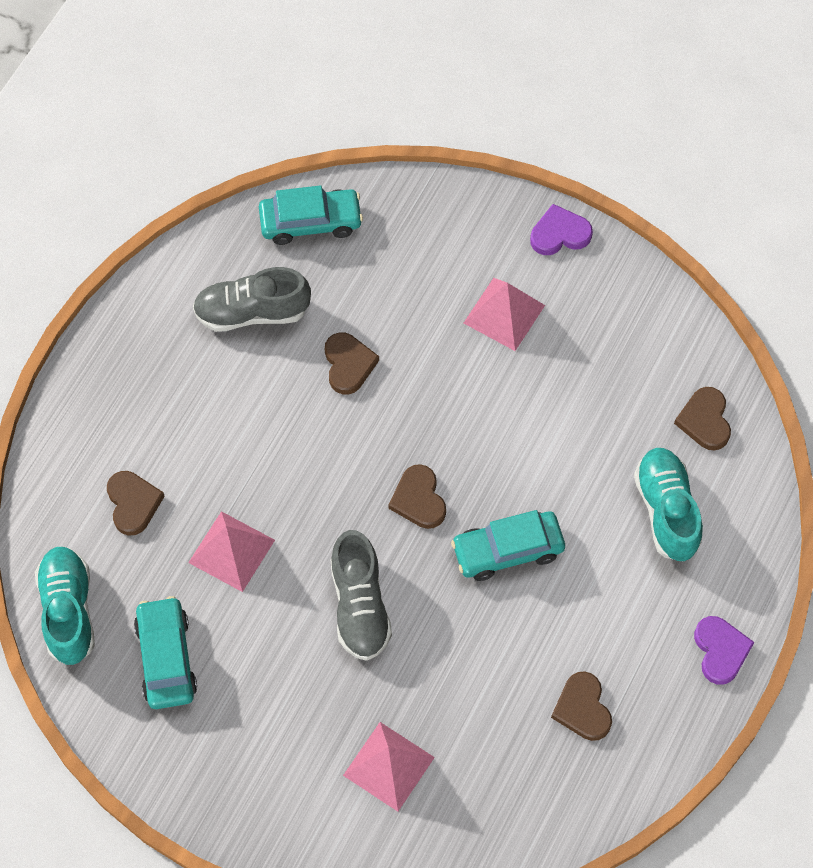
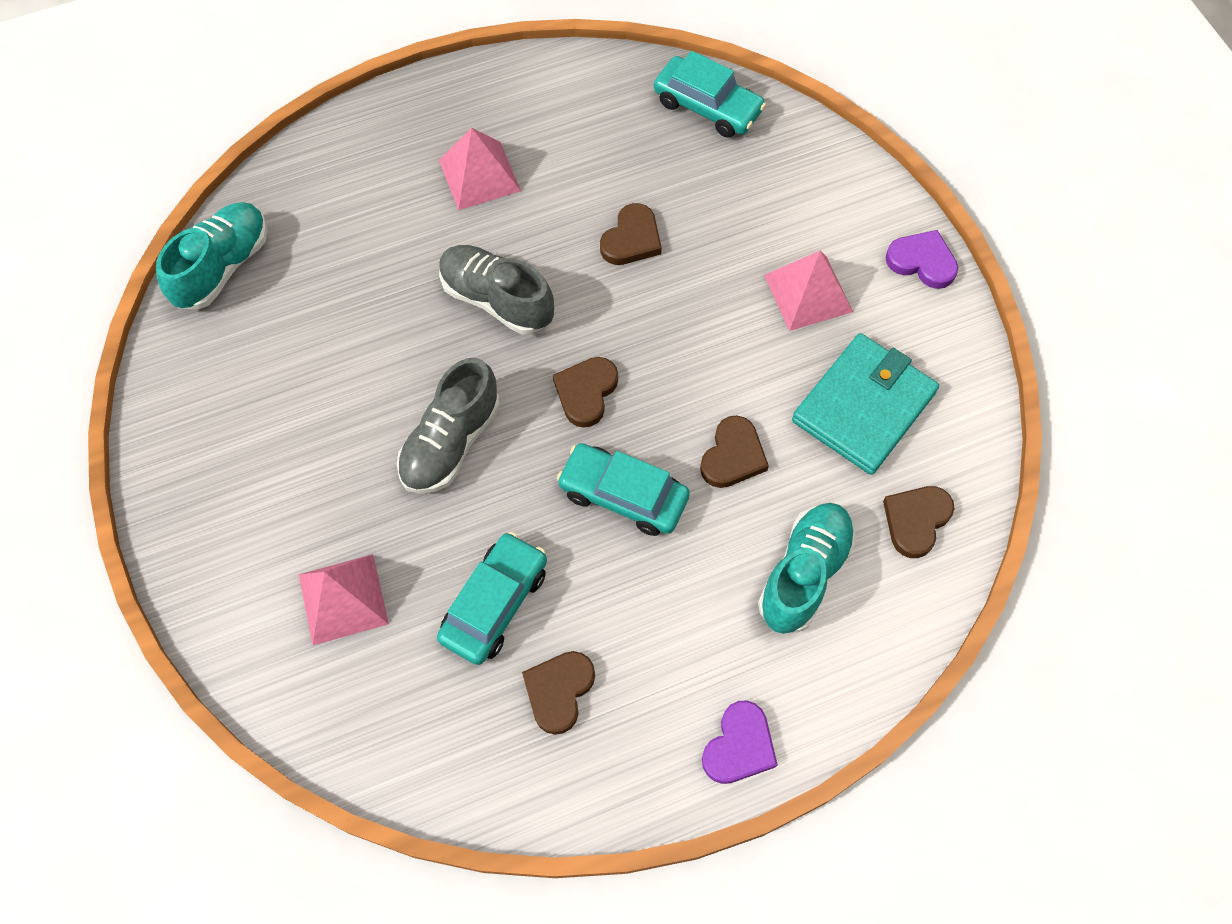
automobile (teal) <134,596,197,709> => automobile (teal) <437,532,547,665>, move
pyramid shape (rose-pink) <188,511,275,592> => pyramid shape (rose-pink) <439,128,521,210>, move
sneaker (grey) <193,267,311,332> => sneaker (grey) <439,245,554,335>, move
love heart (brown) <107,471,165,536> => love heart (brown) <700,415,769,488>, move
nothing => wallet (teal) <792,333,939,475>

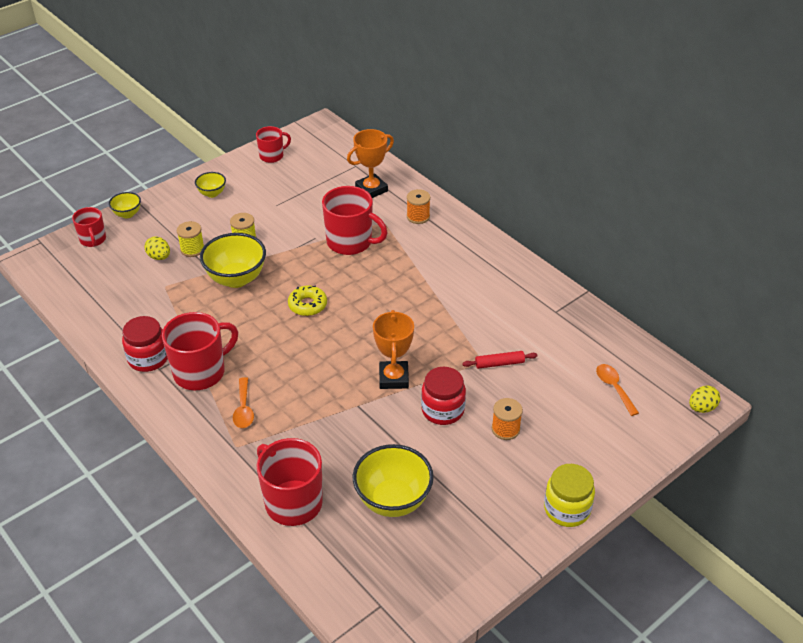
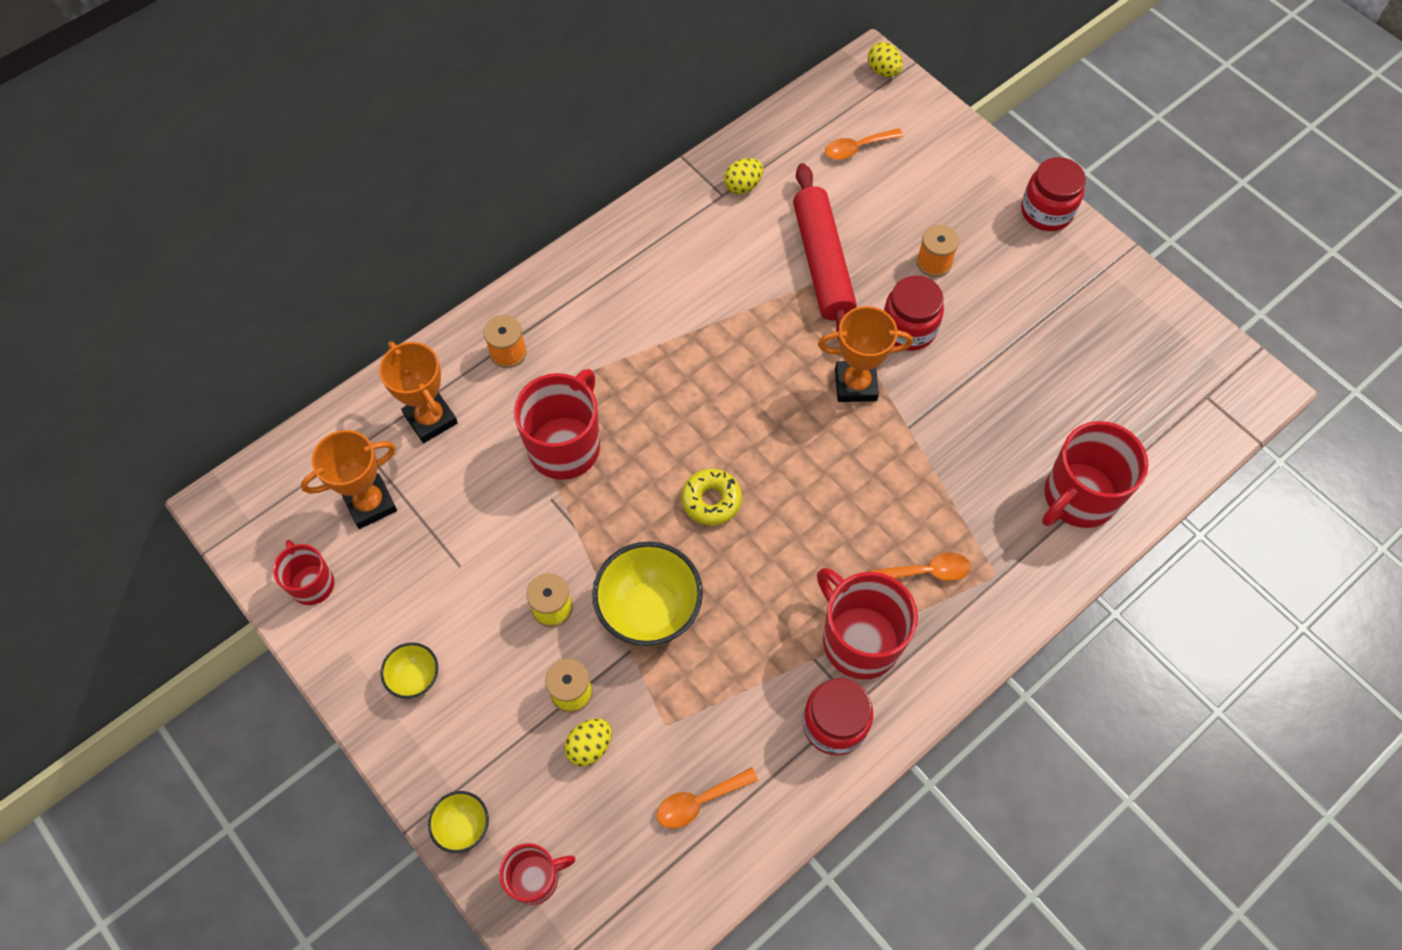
nothing => award cup (orange-coloured) <301,430,397,529>
nothing => spoon (orange-coloured) <657,767,758,829>
nothing => egg shape (yellow) <724,158,763,194>
rolling pin (crimson) <462,351,538,369> => rolling pin (crimson) <793,163,857,340>, x2.18
jam jar (yellow) <544,464,595,527> => jam jar (crimson) <1021,157,1086,231>
bowl (yellow) <353,444,434,517> => nothing

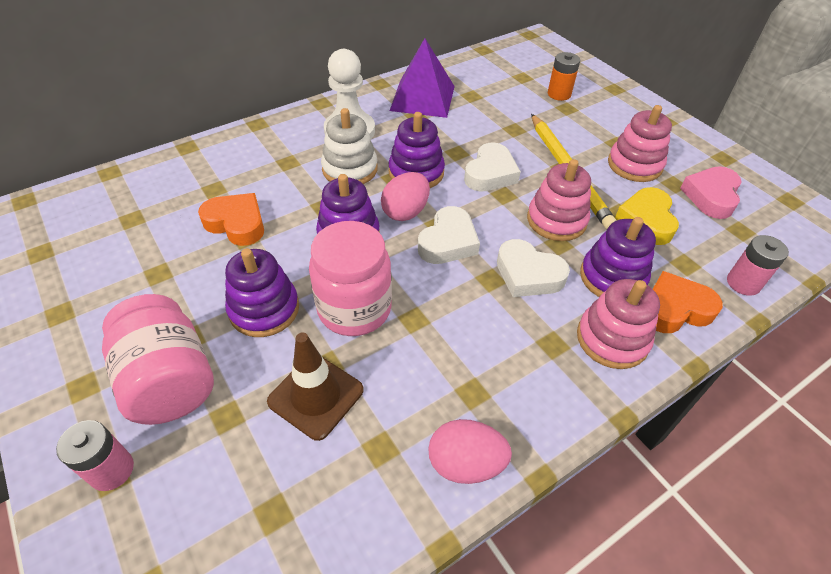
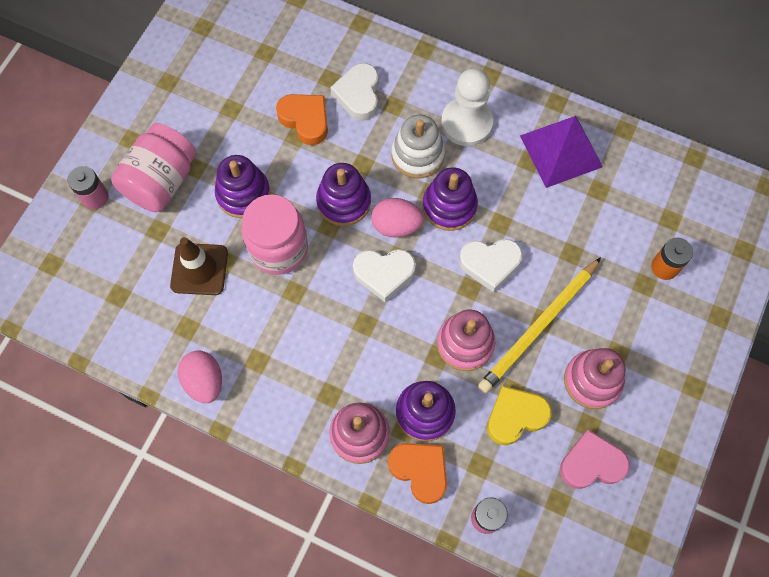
love heart (orange-coloured) <198,193,264,246> => love heart (orange-coloured) <276,94,328,145>, 45 degrees counterclockwise
love heart (white) <497,239,570,297> => love heart (white) <330,63,379,121>, move

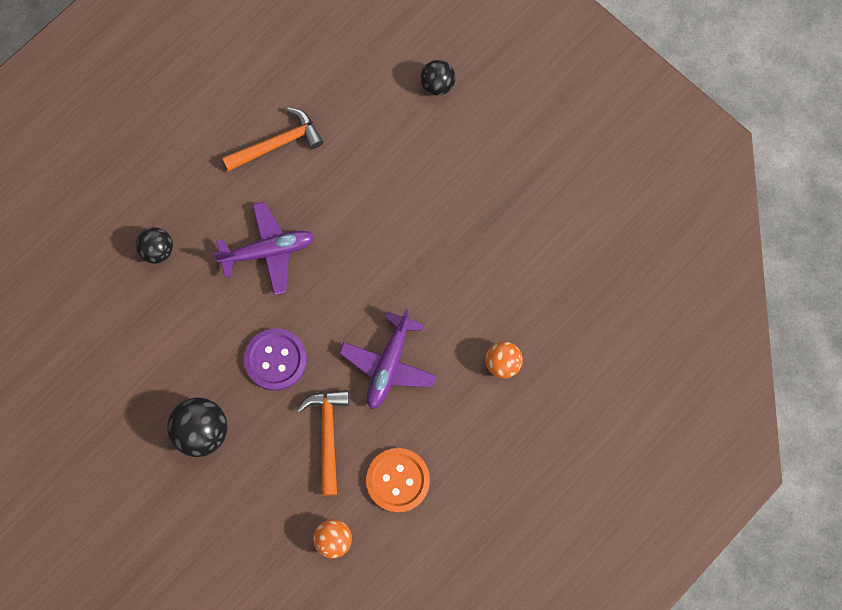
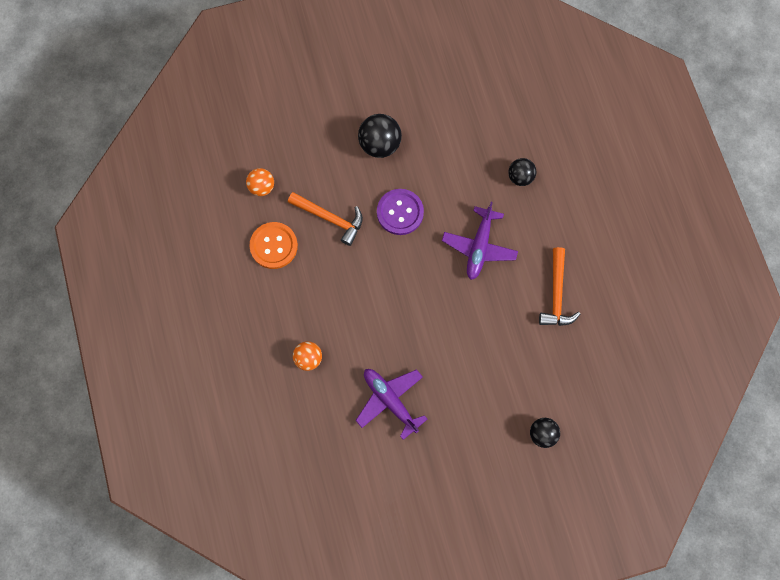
plane (purple) <339,309,437,409> => plane (purple) <355,369,427,440>, move

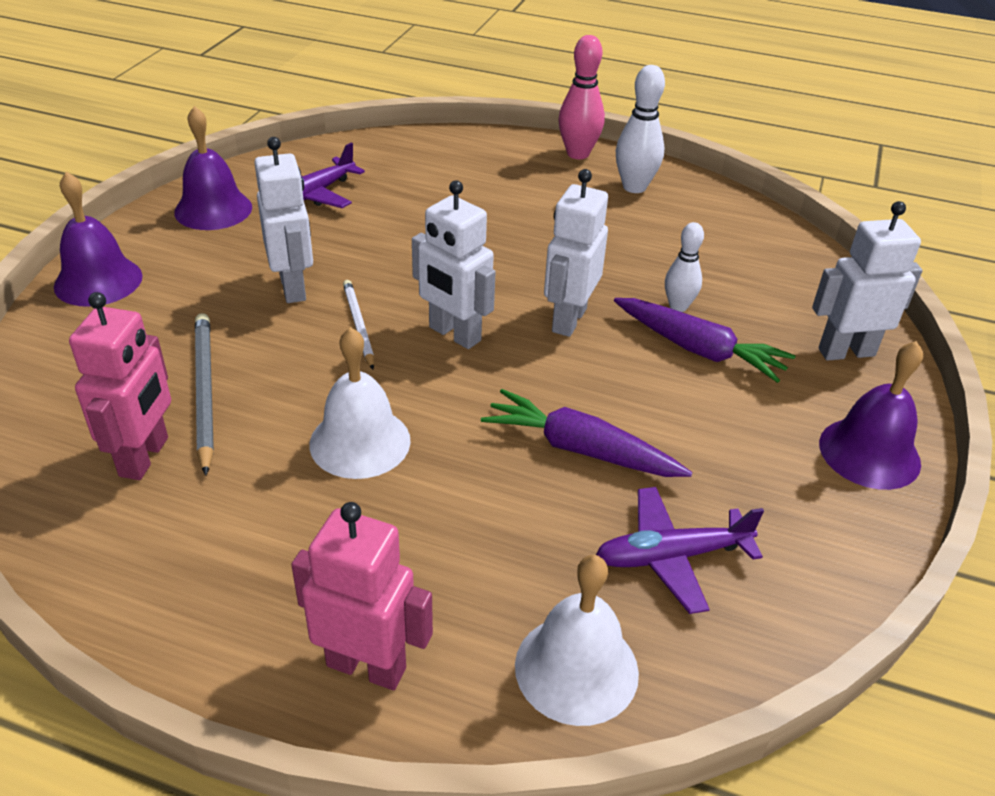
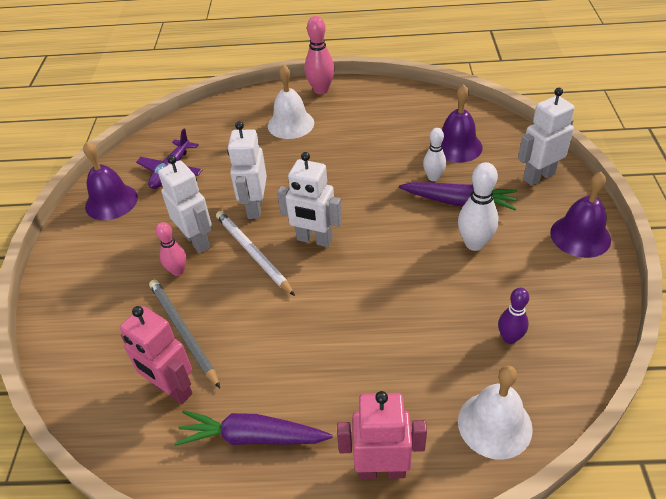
robot figure (rose-pink) <69,292,171,480> => robot figure (rose-pink) <120,306,192,404>, 135 degrees clockwise
nothing => tenpin (rose-pink) <156,222,186,276>
toy carrot (purple) <481,389,692,477> => toy carrot (purple) <174,410,332,446>, move
lead pencil (white) <343,280,374,369> => lead pencil (white) <216,211,295,296>, x1.51
robot figure (white) <544,169,608,337> => robot figure (white) <228,121,267,219>, move
school bell (white) <309,327,411,479> => school bell (white) <268,64,314,139>, move
school bell (purple) <54,172,143,307> => school bell (purple) <442,84,483,163>, move
tenpin (white) <616,65,665,193> => tenpin (white) <458,162,499,251>, move
plane (purple) <596,487,764,614> => tenpin (purple) <498,288,529,344>

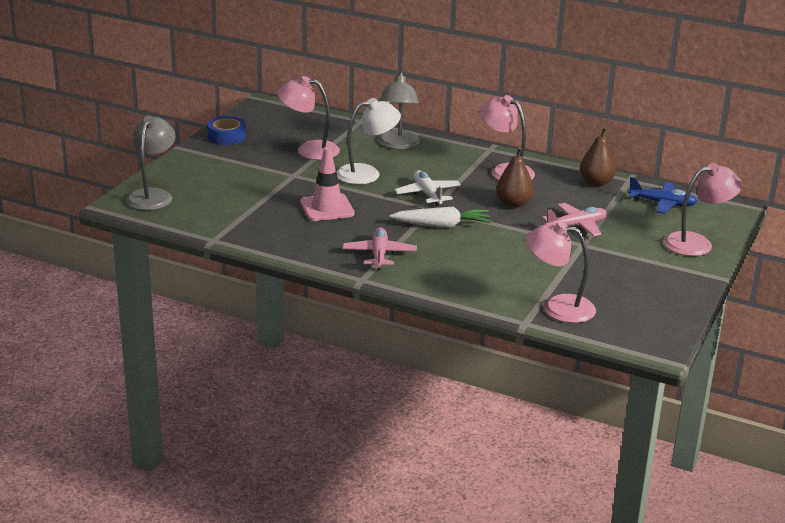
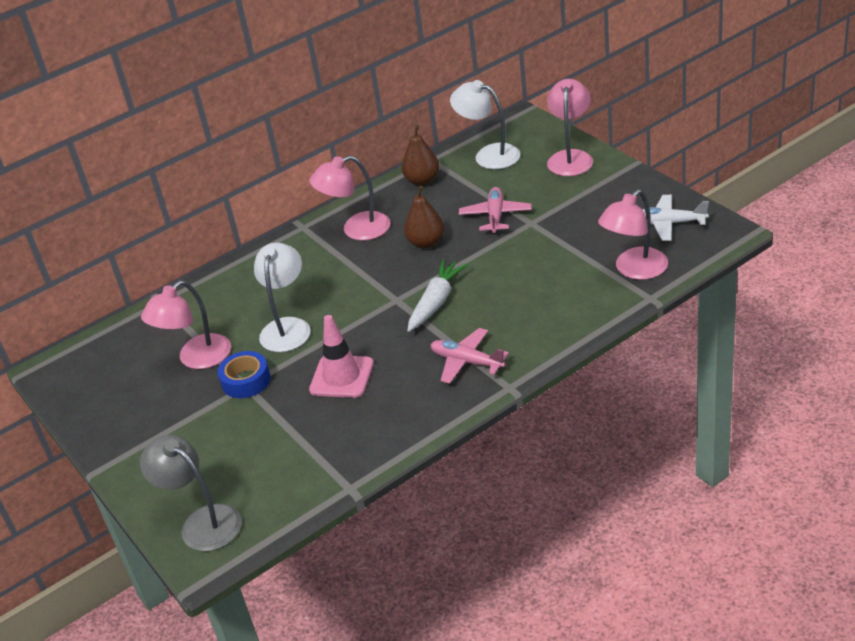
roll of tape (cobalt) <207,116,246,145> => roll of tape (cobalt) <218,351,271,398>, move
plane (cobalt) <628,177,698,214> => reading lamp (white) <450,80,520,169>
plane (white) <394,170,461,207> => plane (white) <642,195,709,241>, move
reading lamp (grey) <379,72,420,150> => nothing

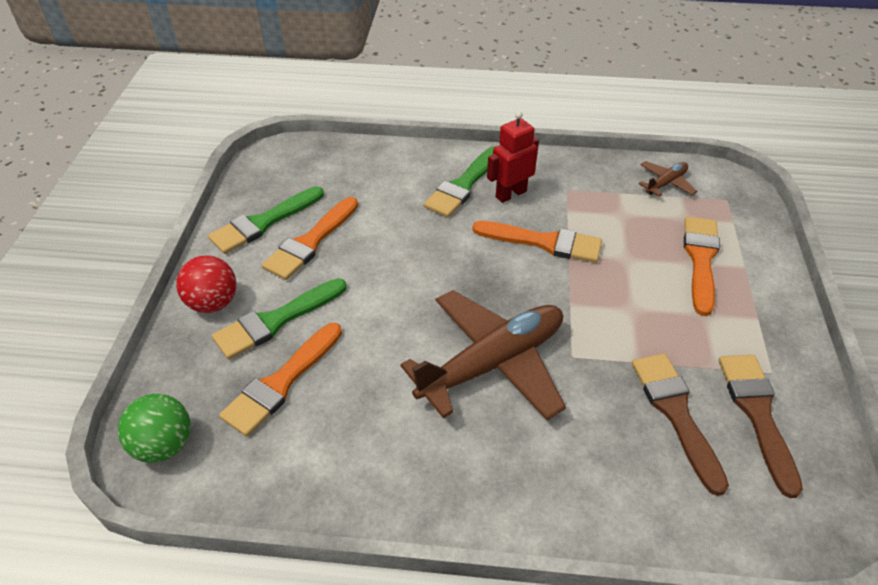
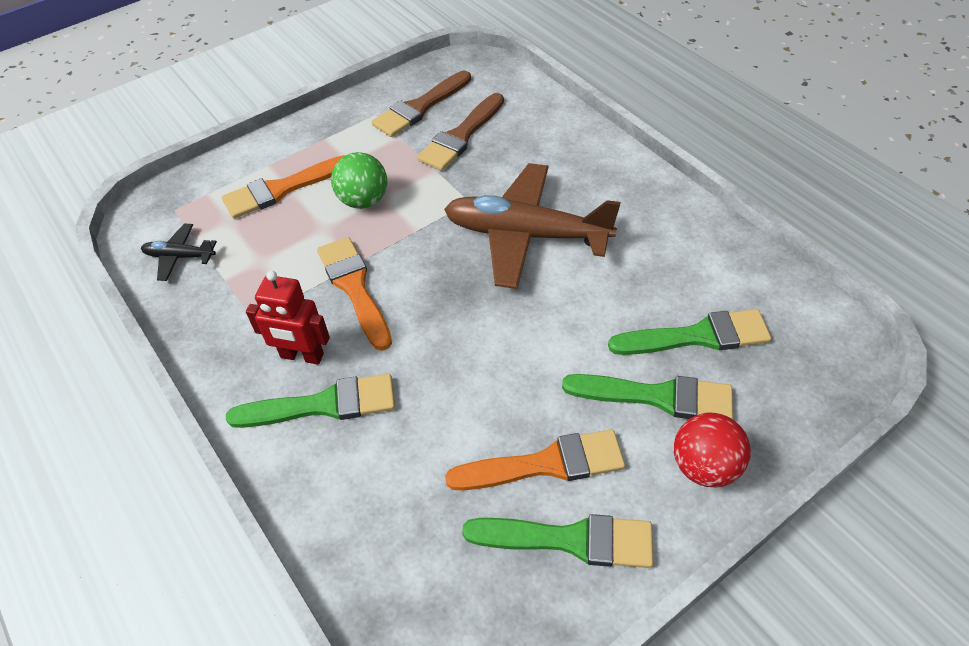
plane (brown) <639,161,697,196> => plane (jet-black) <141,223,217,281>
sphere (emerald) <118,394,191,463> => sphere (emerald) <331,152,387,209>, move
brush (orange-coloured) <219,323,342,437> => brush (emerald) <608,309,771,355>

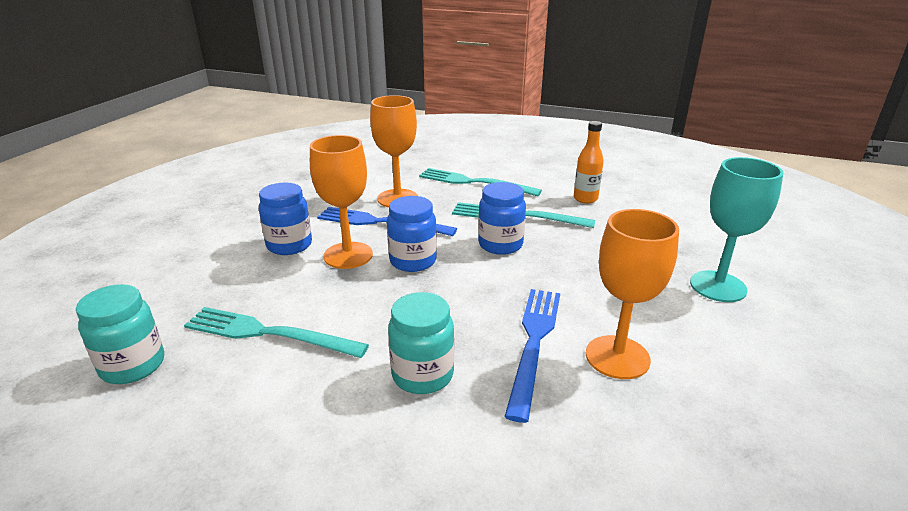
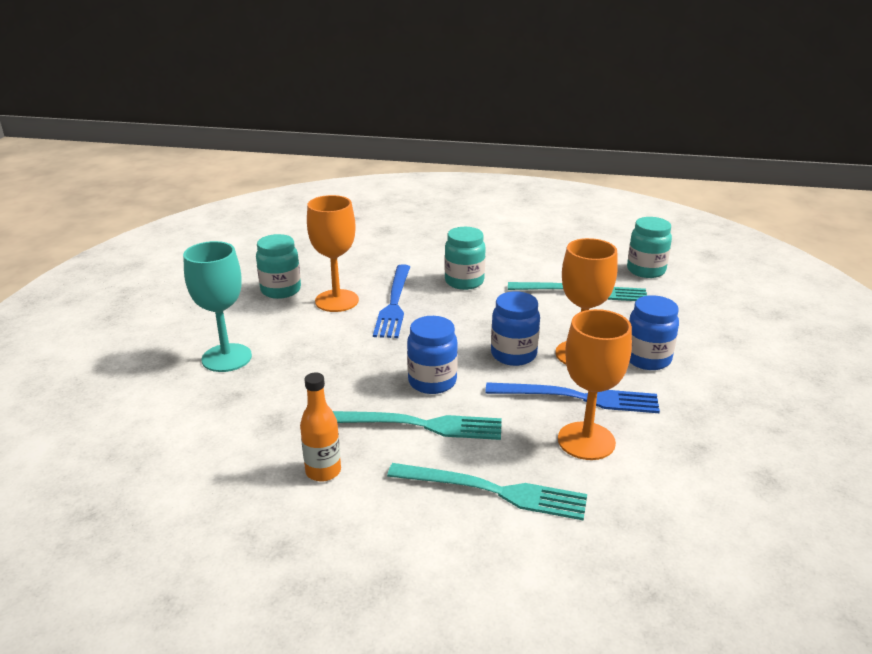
nothing => jam jar (teal) <256,234,301,299>

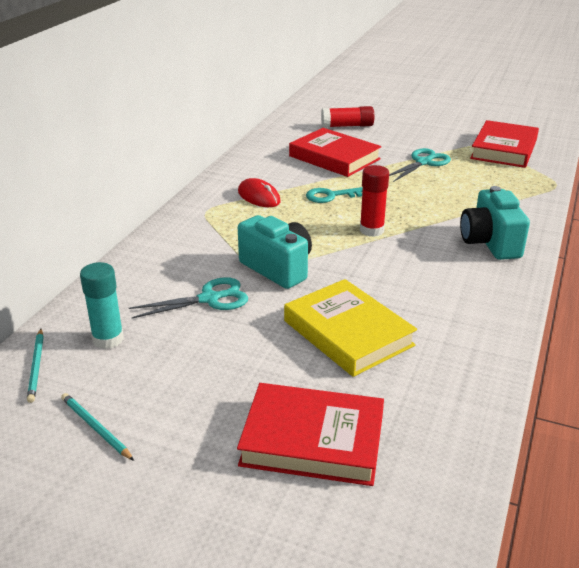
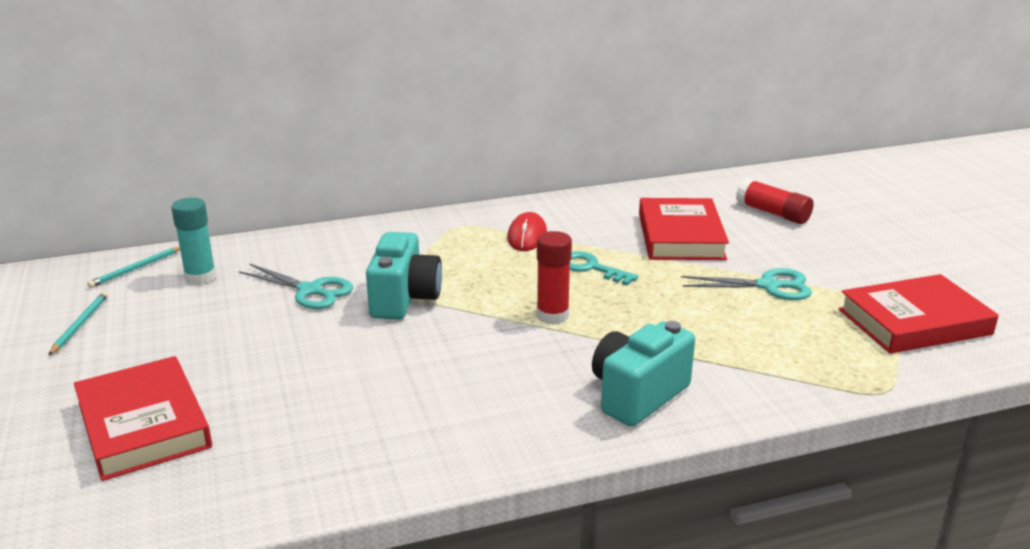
book (yellow) <284,279,417,377> => nothing

